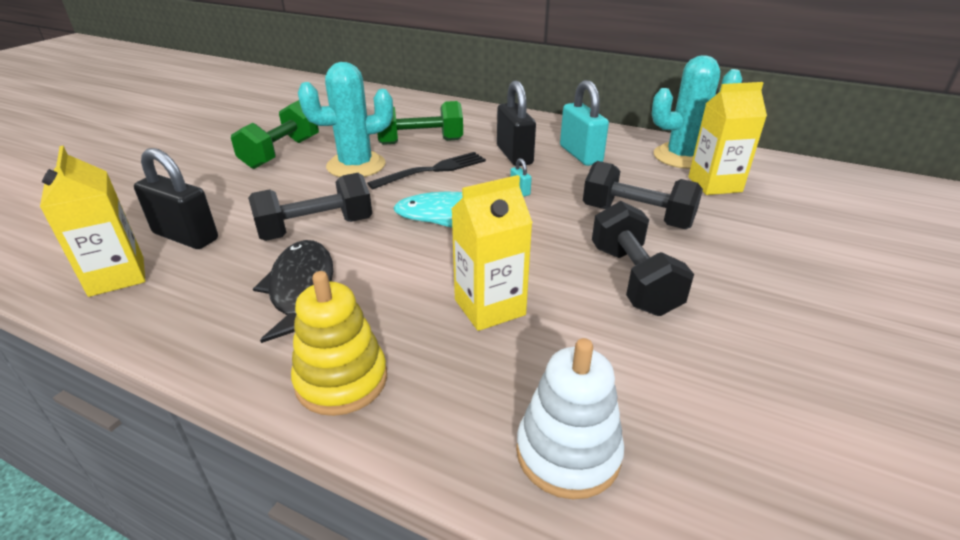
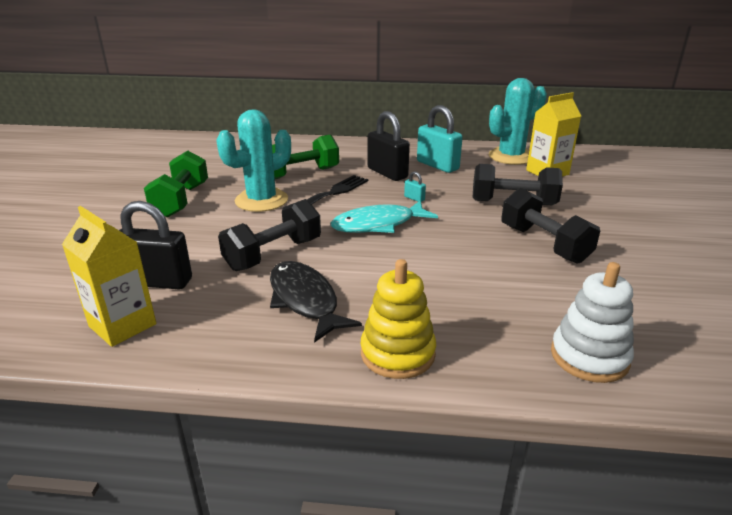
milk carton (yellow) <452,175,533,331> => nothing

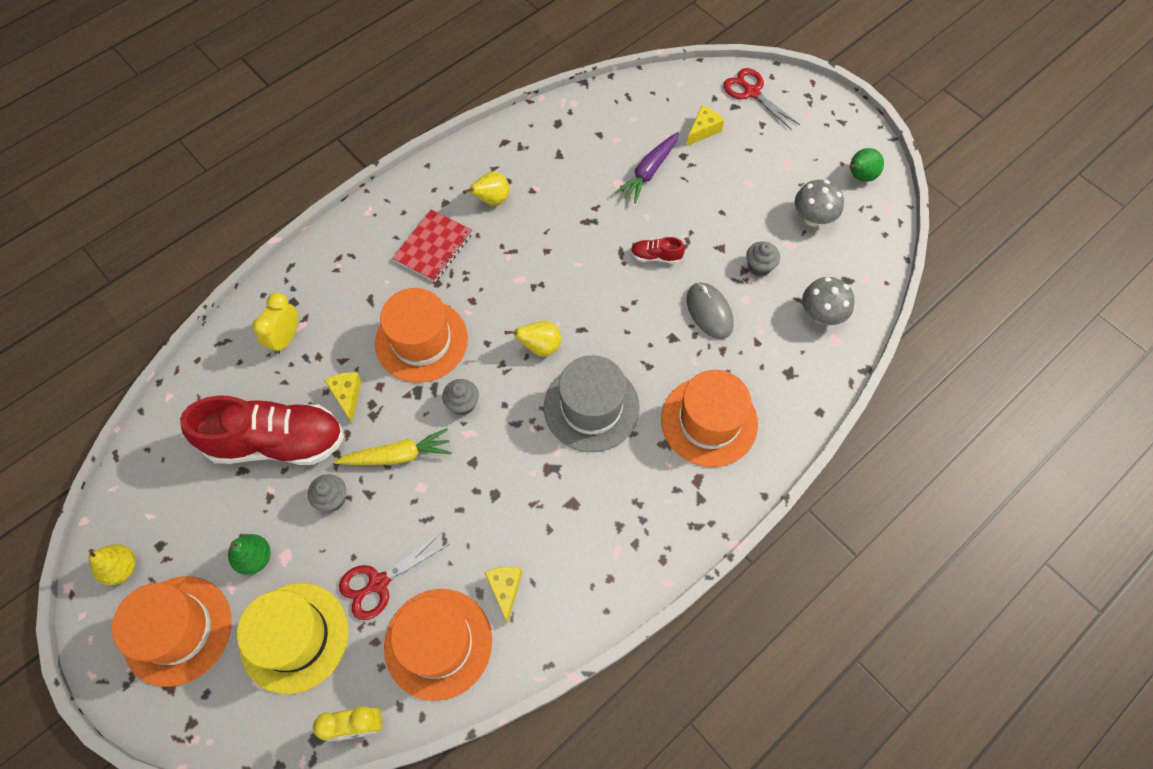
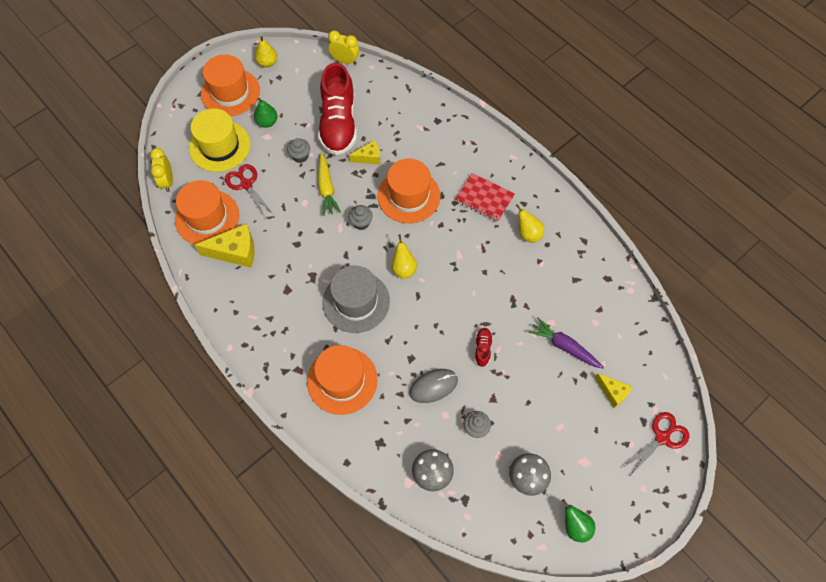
cheese (yellow) <485,567,522,624> => cheese (yellow) <194,223,254,268>, x1.68
bedside clock (yellow) <252,293,298,354> => bedside clock (yellow) <328,30,359,65>, move

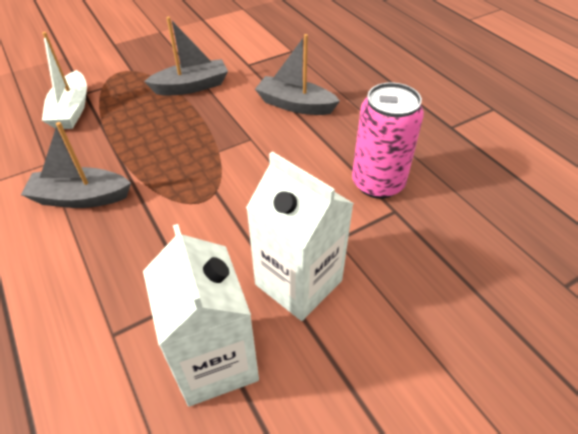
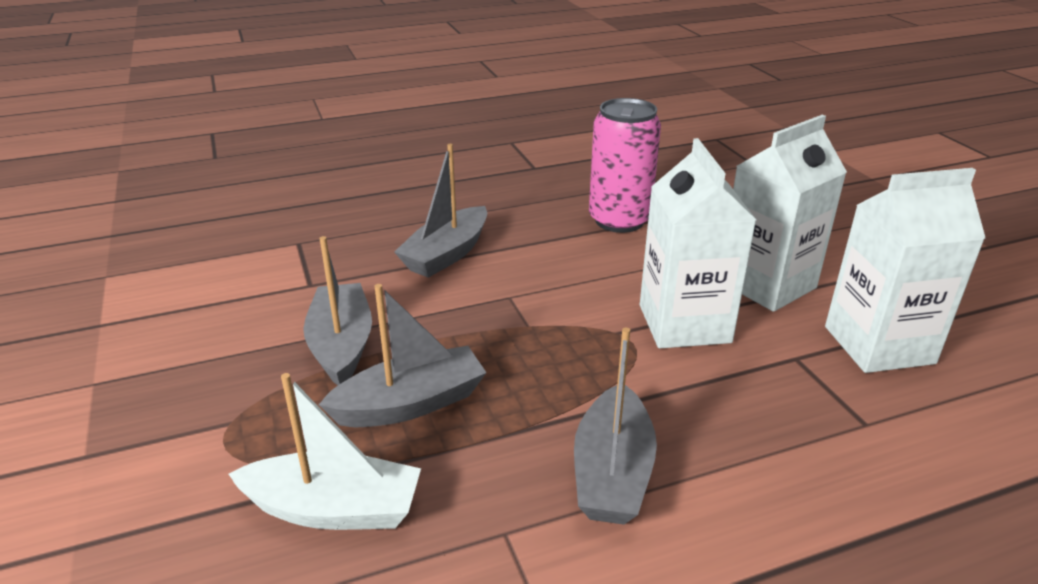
nothing => sailboat (grey) <319,284,486,427>
nothing => milk carton (white) <640,138,756,348>

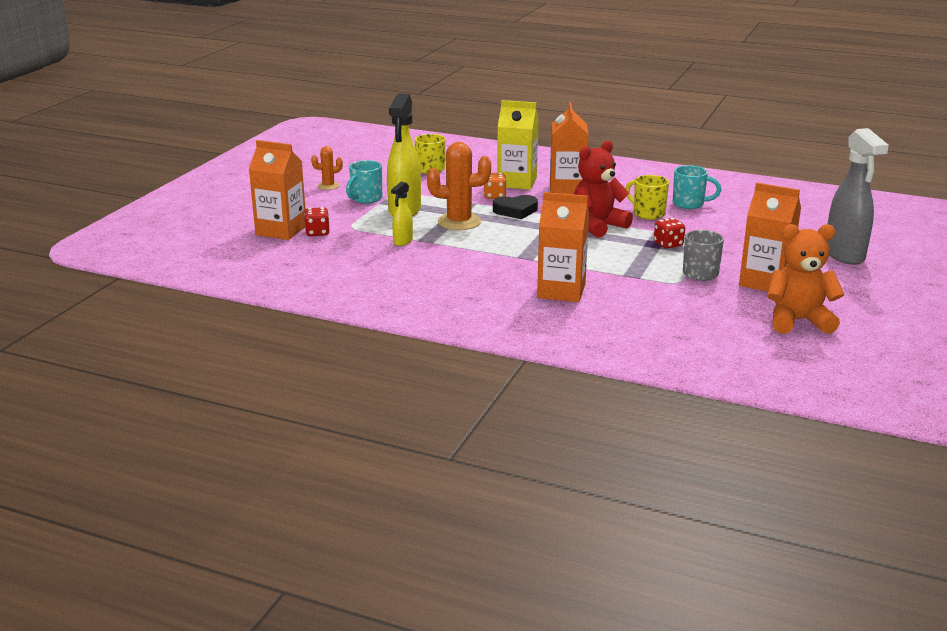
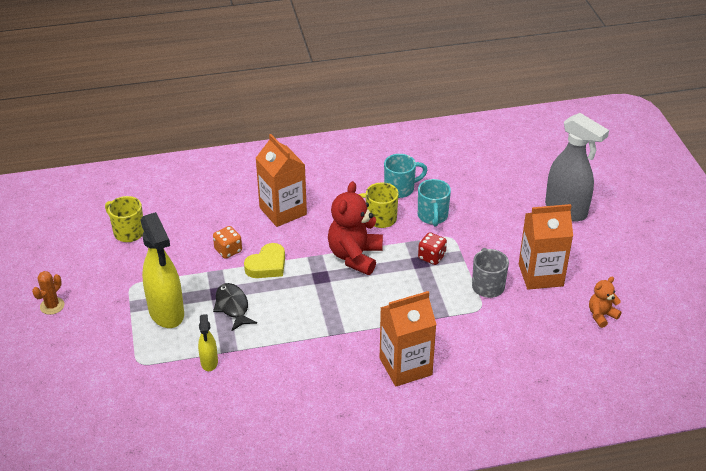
prickly plant (orange-coloured) <427,142,491,230> => fish (jet-black) <213,283,257,331>
love heart (jet-black) <493,195,538,219> => love heart (yellow) <244,243,285,278>
coffee mug (teal) <346,160,382,203> => coffee mug (teal) <418,179,451,227>, move
stuffed bear (orange-coloured) <767,224,845,334> => stuffed bear (orange-coloured) <589,277,622,328>, x0.53
milk carton (orange-coloured) <249,140,305,240> => nothing
game die (crimson) <304,207,330,236> => nothing
milk carton (yellow) <497,100,539,190> => nothing

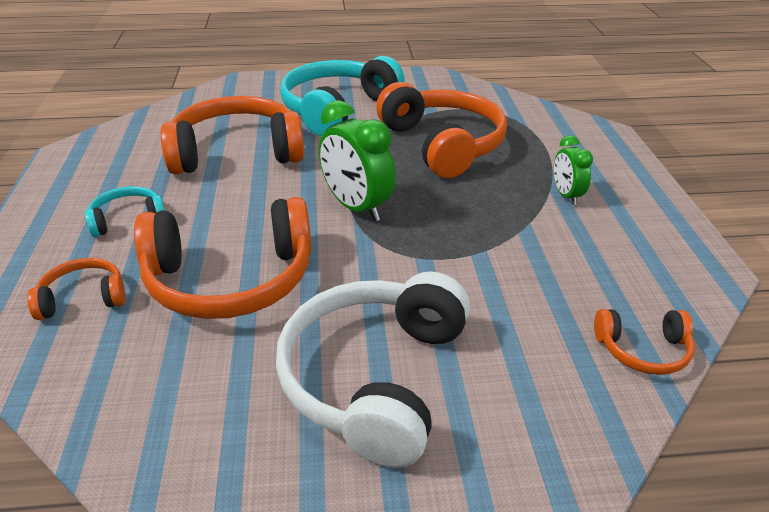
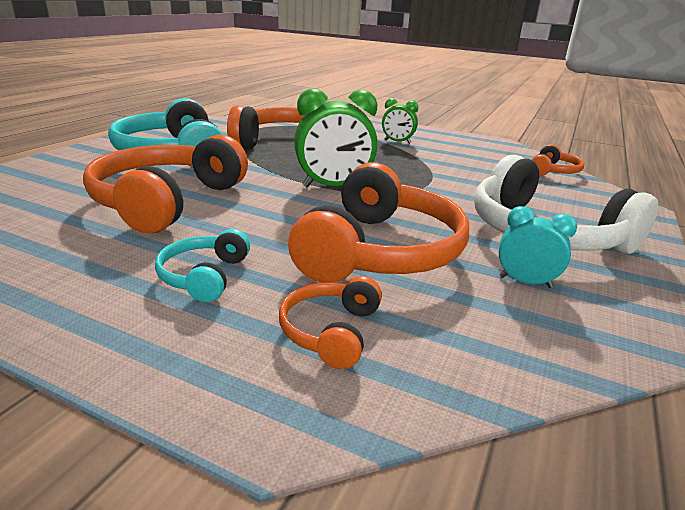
nothing => bedside clock (teal) <499,206,577,288>

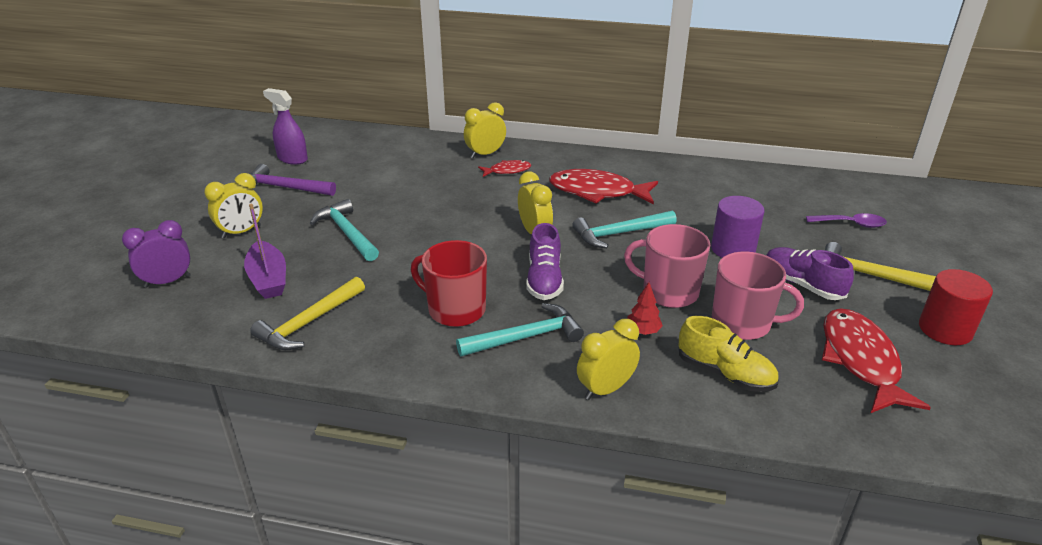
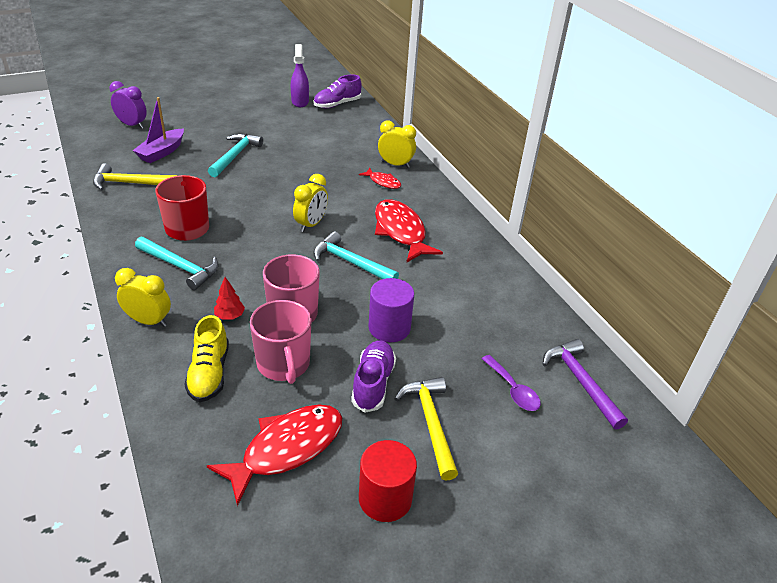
sneaker (purple) <526,223,564,300> => sneaker (purple) <313,74,362,108>, move
claw hammer (purple) <250,164,336,196> => claw hammer (purple) <543,339,628,430>, move
bedside clock (yellow) <204,173,263,238> => nothing

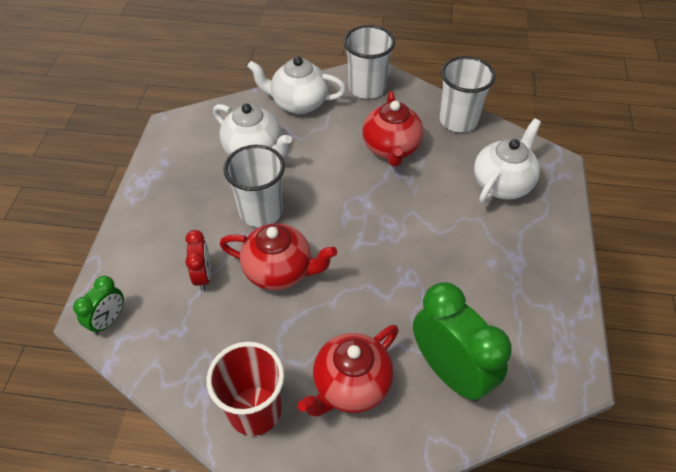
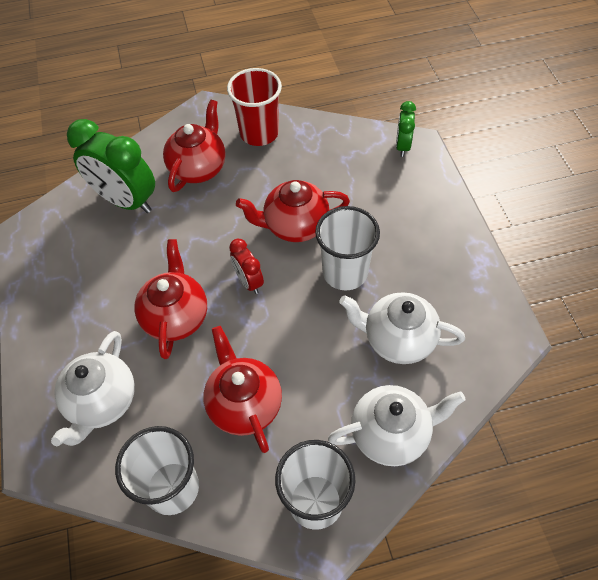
nothing => china teapot (crimson) <134,239,207,359>
bedside clock (crimson) <185,230,211,291> => bedside clock (crimson) <229,239,264,294>, move

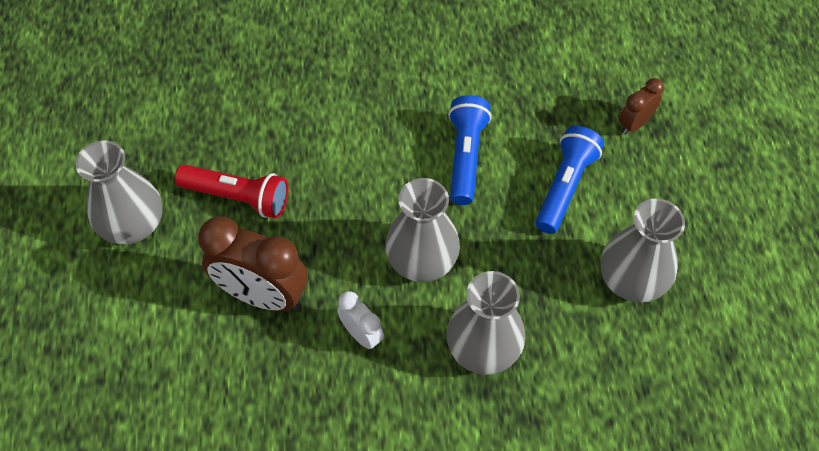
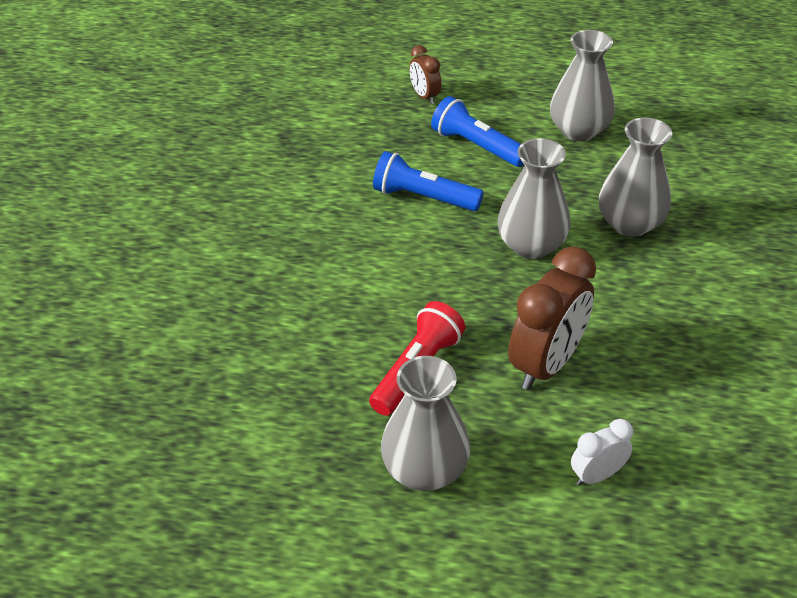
bedside clock (white) <337,291,384,350> => bedside clock (white) <571,419,633,486>, move

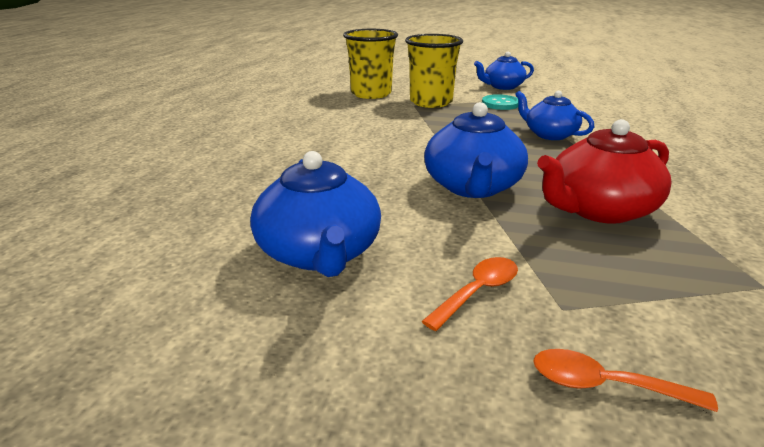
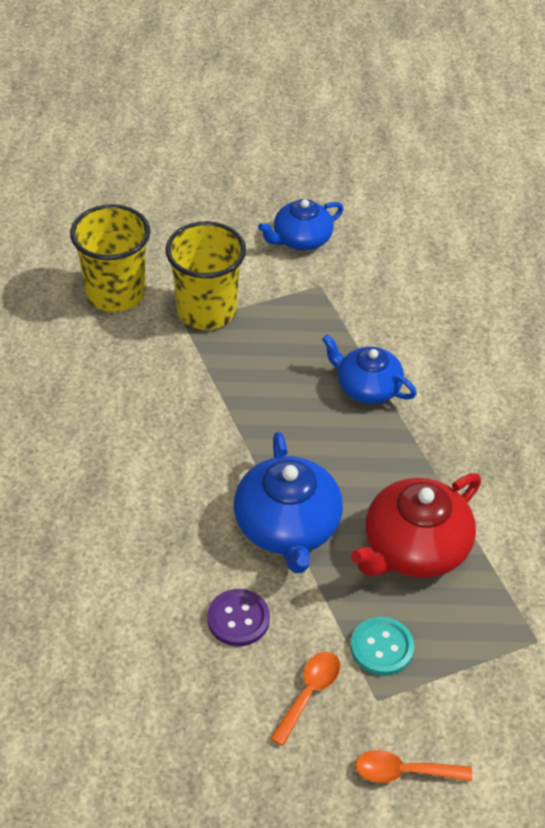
nothing => shirt button (purple) <207,589,270,646>
shirt button (teal) <482,94,518,110> => shirt button (teal) <351,617,414,676>, move
china teapot (cobalt) <250,151,381,277> => nothing

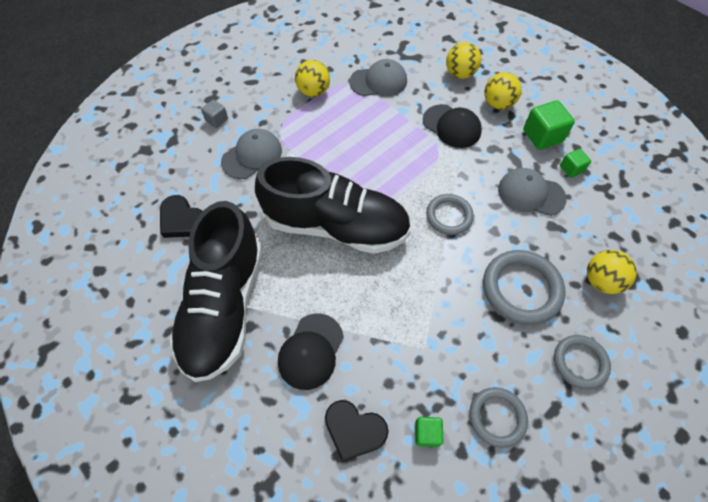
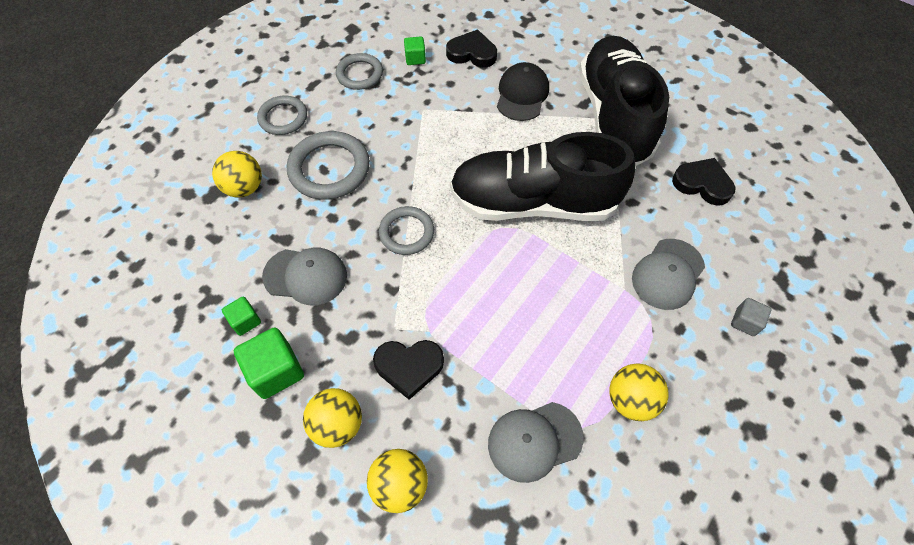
peaked cap (jet-black) <423,104,482,148> => love heart (jet-black) <373,340,444,400>

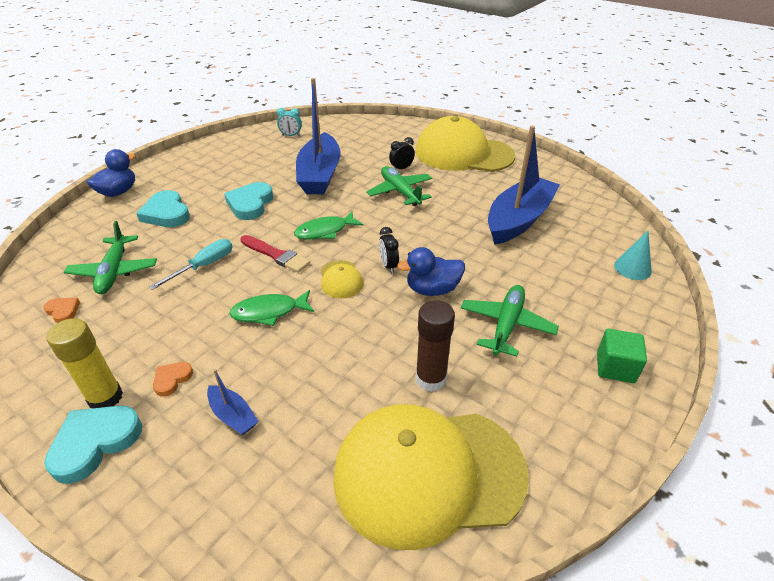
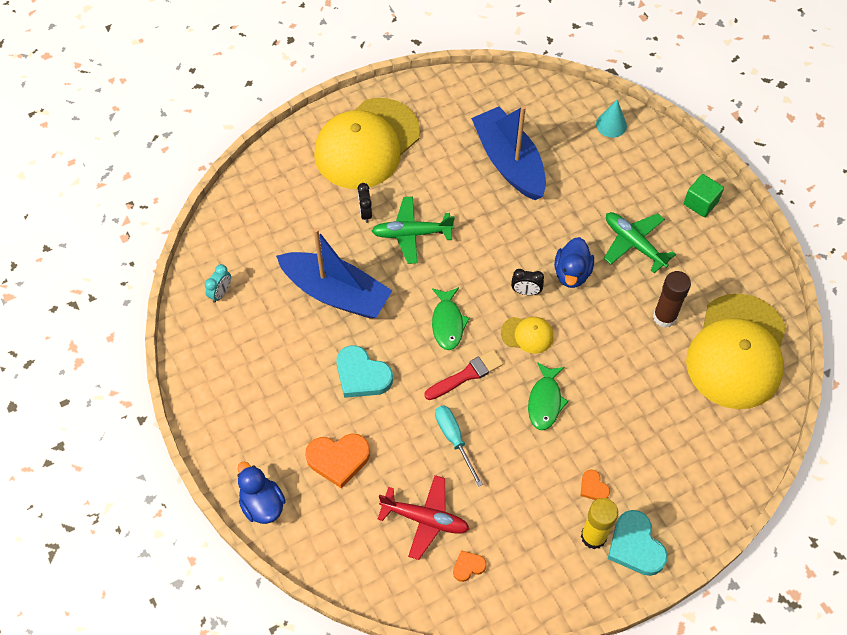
love heart (teal) <136,190,190,227> => love heart (orange-coloured) <305,434,370,489>
plane (emerald) <64,221,157,294> => plane (crimson) <378,475,469,560>
sailboat (cobalt) <207,369,259,435> => nothing

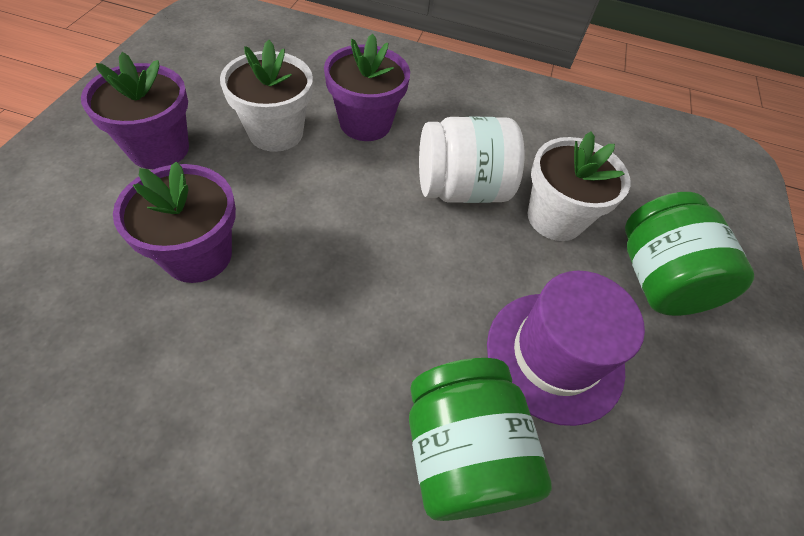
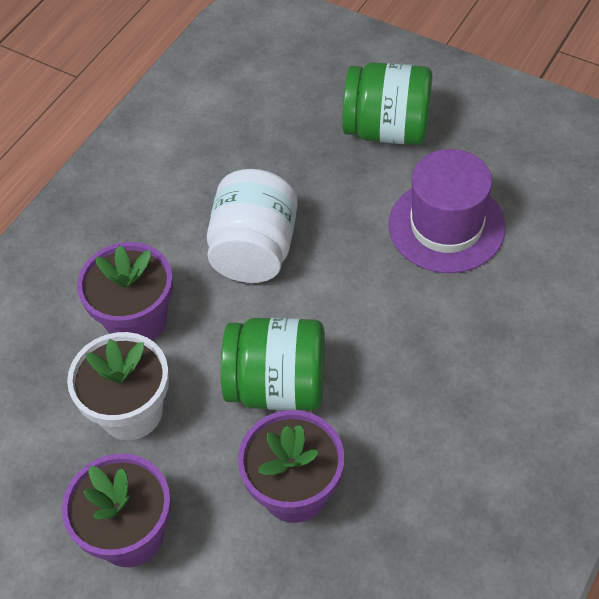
jam jar (emerald) <409,358,552,521> => jam jar (emerald) <221,318,325,411>, move
plant pot (white) <527,131,630,241> => nothing

